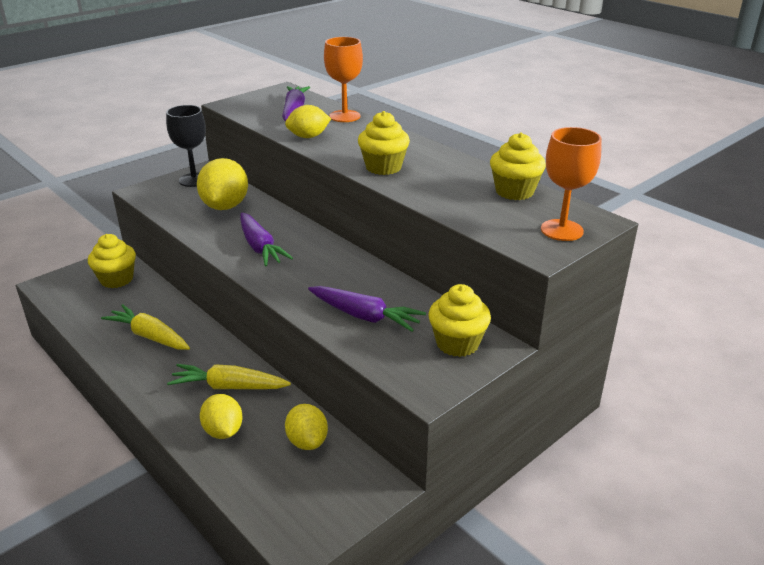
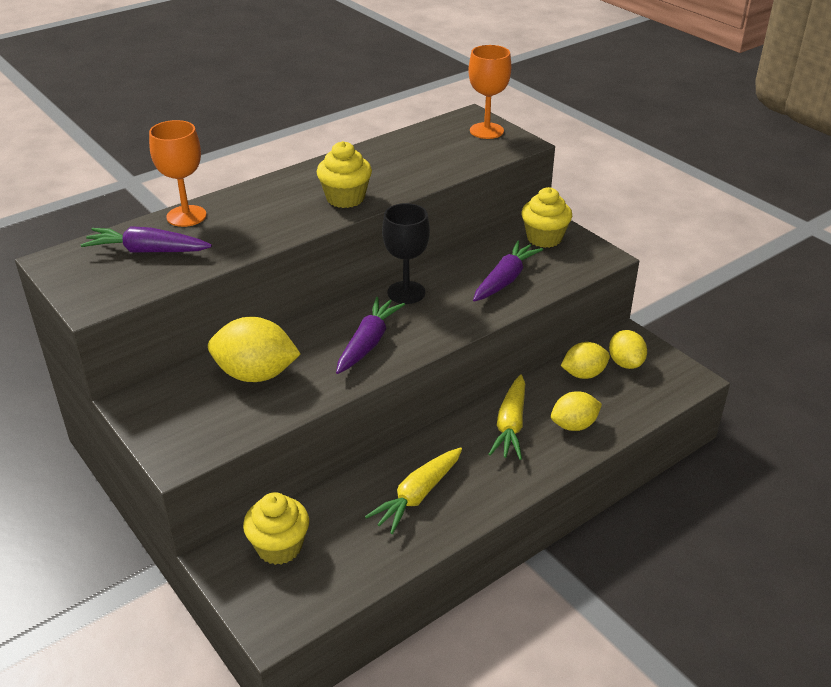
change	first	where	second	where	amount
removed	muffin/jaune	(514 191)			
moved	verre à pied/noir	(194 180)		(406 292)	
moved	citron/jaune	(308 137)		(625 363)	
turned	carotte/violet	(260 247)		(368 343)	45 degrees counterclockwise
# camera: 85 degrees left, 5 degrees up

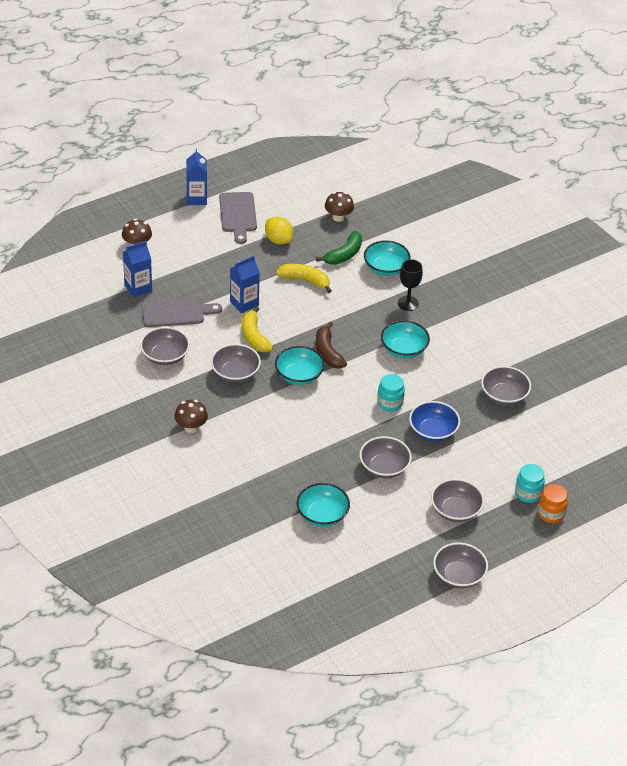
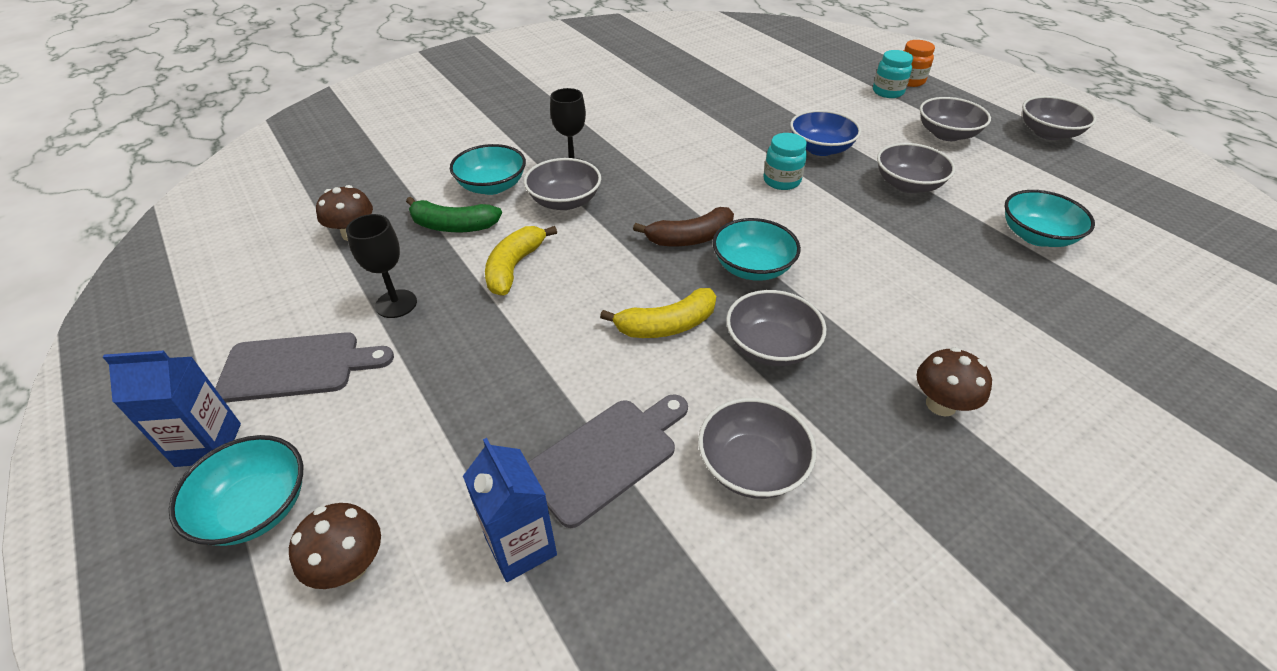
change	first	where	second	where	amount
removed	brique de lait/bleu	(244 303)			
moved	bol/turquoise	(404 349)		(255 507)	
moved	bol/gris	(504 395)		(564 201)	
replaced	citron/jaune	(278 240)	verre à pied/noir	(396 304)	
turned	planche à découper/gris	(176 312)		(606 456)	60 degrees clockwise
turned	banane/vert	(344 255)		(453 226)	150 degrees clockwise
# camera: 90 degrees left, 0 degrees up

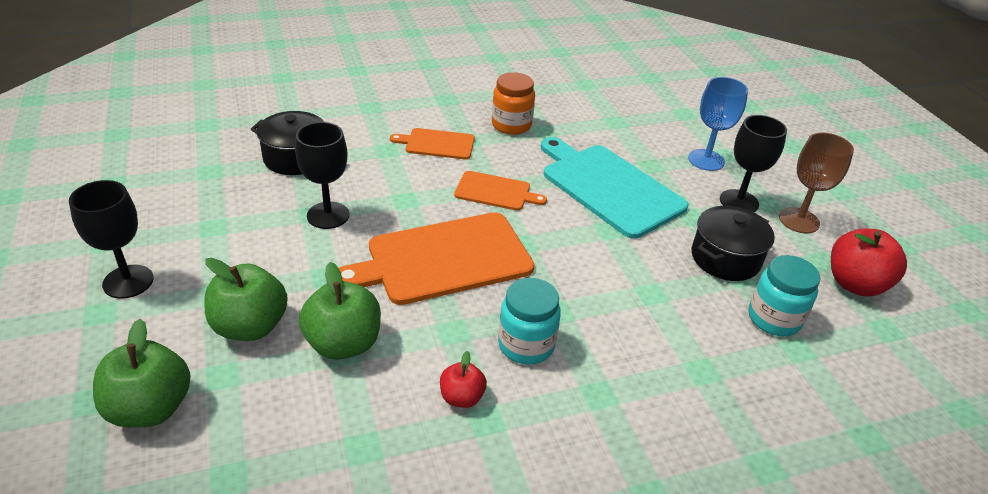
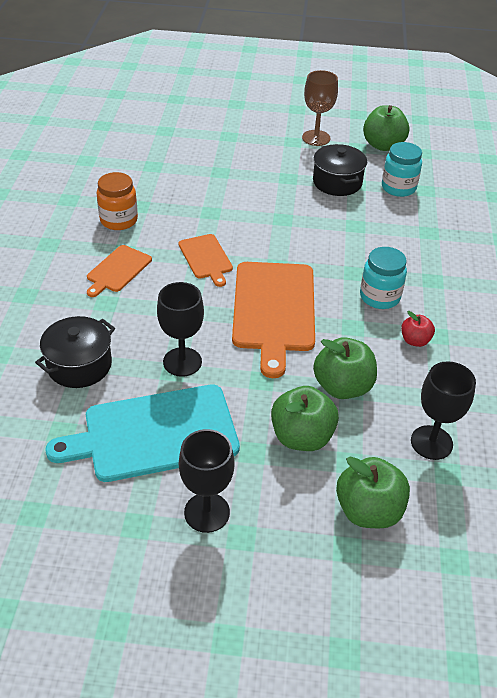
change	first	where	second	where	amount
removed	verre à pied/bleu	(706 160)			
moved	planche à découper/turquoise	(609 187)		(154 434)	
moved	verre à pied/noir	(739 202)		(431 442)	
recoloured	pomme/rouge	(855 284)	pomme/vert	(383 145)	
turned	planche à découper/orange	(495 192)		(206 258)	120 degrees clockwise
# camera: 65 degrees left, 5 degrees up

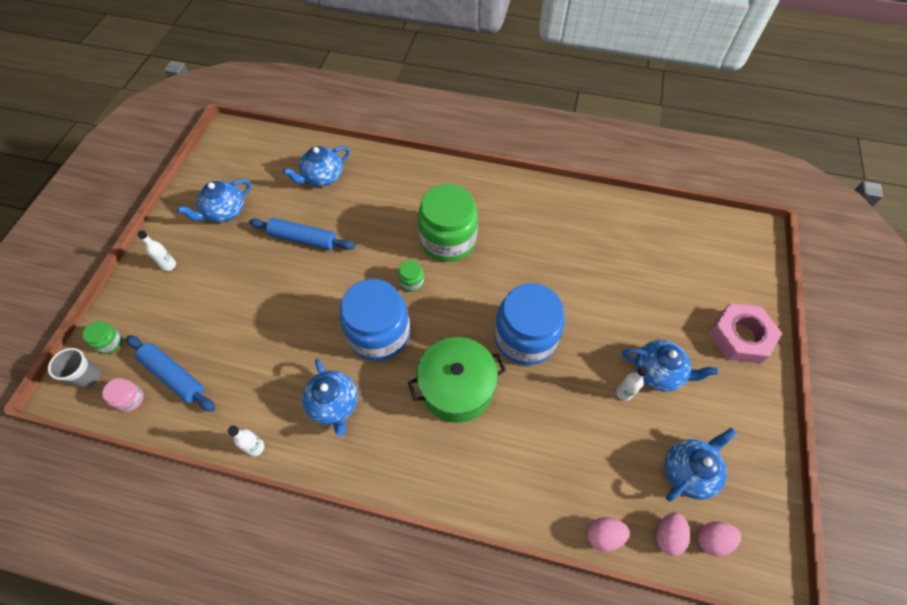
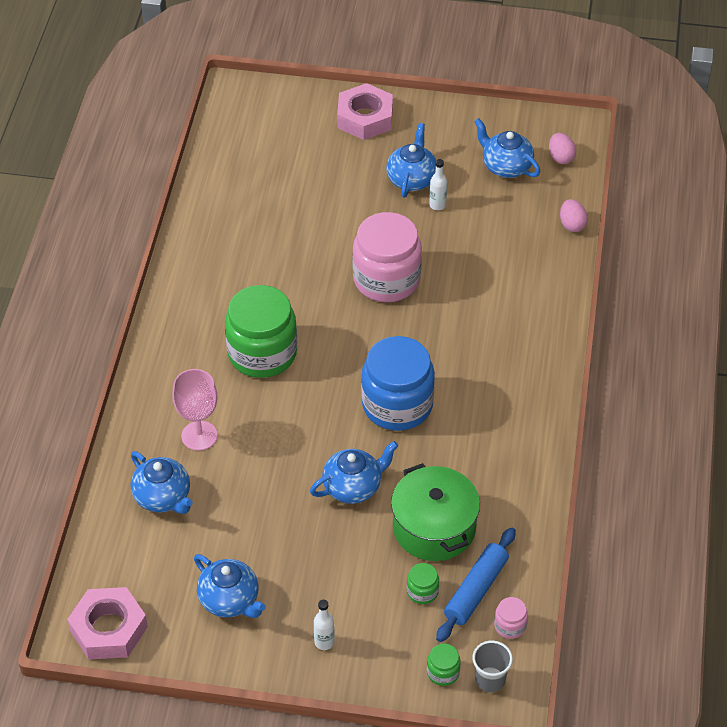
change	first	where	second	where	amount
removed	bouteille/blanc	(255 447)			
removed	rouleau à pâtisserie/bleu	(303 239)			
removed	œuf/rose	(667 535)			
added			écrou/rose	(109 629)	
added			verre à pied/rose	(199 435)	
moved	théière/bleu	(334 405)		(353 487)	
moved	bocal/vert	(411 282)		(422 591)	
moved	marmite/vert	(457 388)		(434 527)	
recoloured	bocal/bleu	(525 338)	bocal/rose	(386 279)	
# camera: 95 degrees left, 10 degrees down

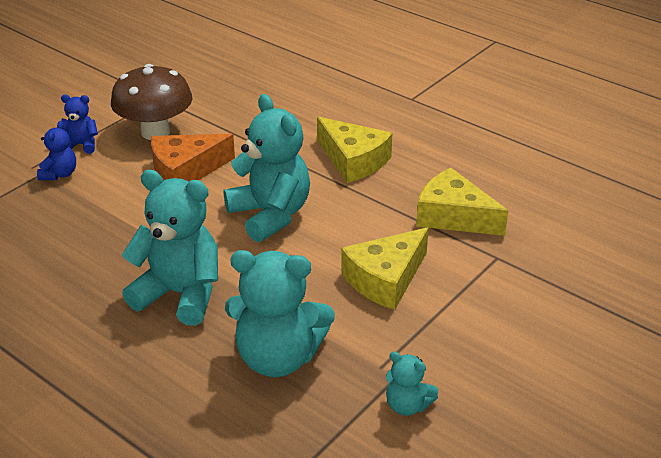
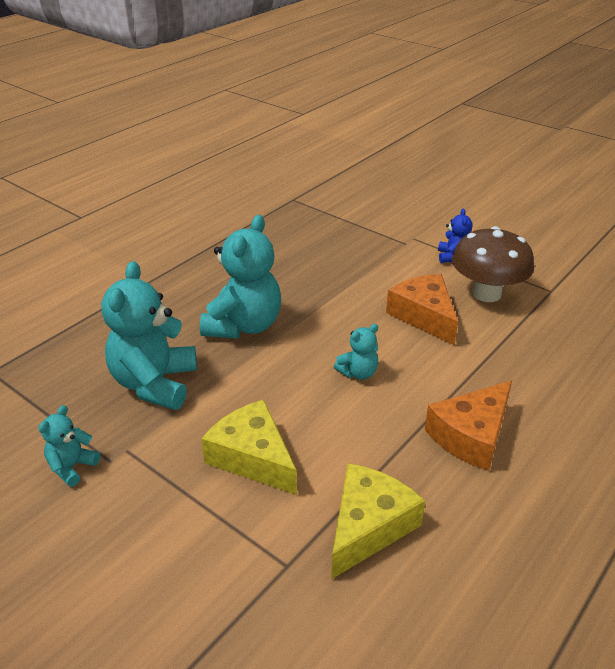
change	first	where	second	where	amount
removed	ours en peluche/bleu	(59 174)			
recoloured	fromage/jaune	(353 160)	fromage/orange	(471 435)	
resized	ours en peluche/turquoise	(270 215)		(358 373)	x0.49
# camera: 90 degrees right, 0 degrees up

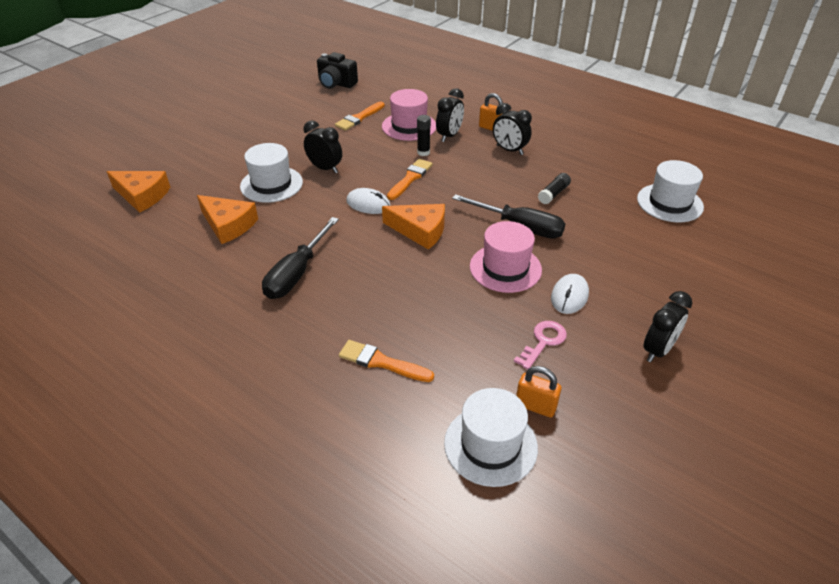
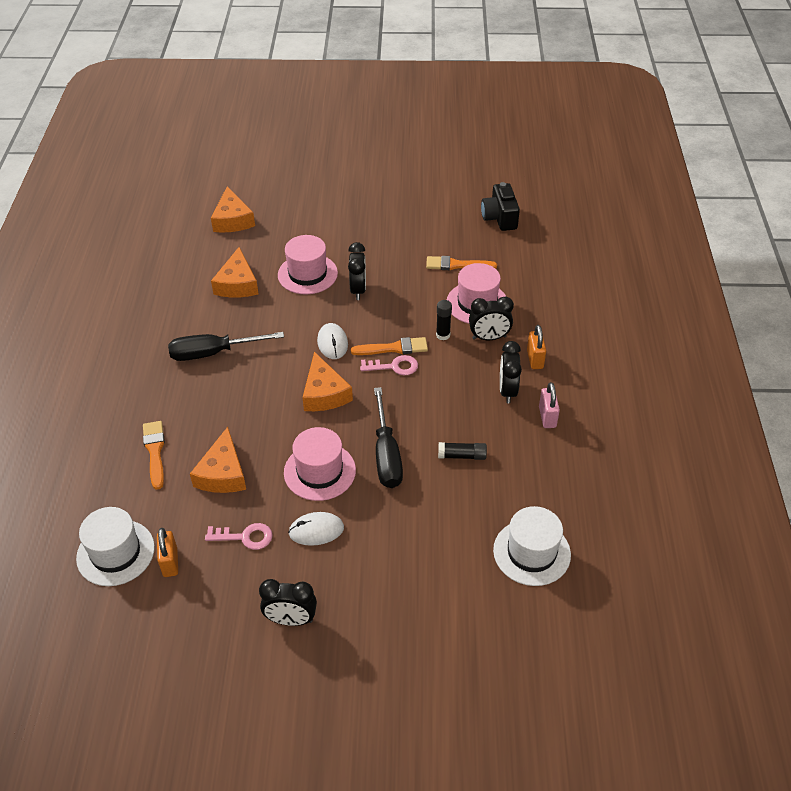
change	first	where	second	where	amount
added			fromage/orange	(223 473)	
added			clé/rose	(394 366)	
added			cadenas/rose	(547 417)	
recoloured	chapeau/blanc	(271 184)	chapeau/rose	(307 274)	
# camera: 55 degrees right, 5 degrees up

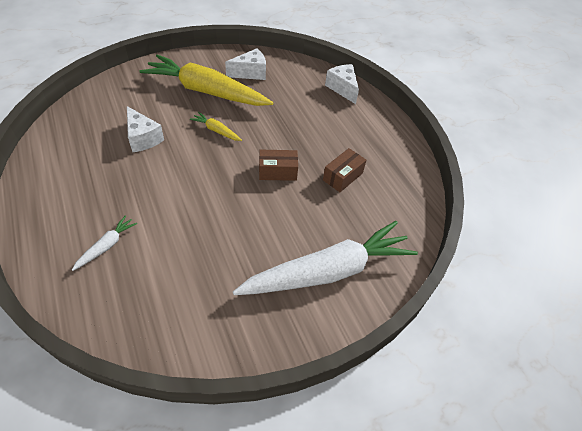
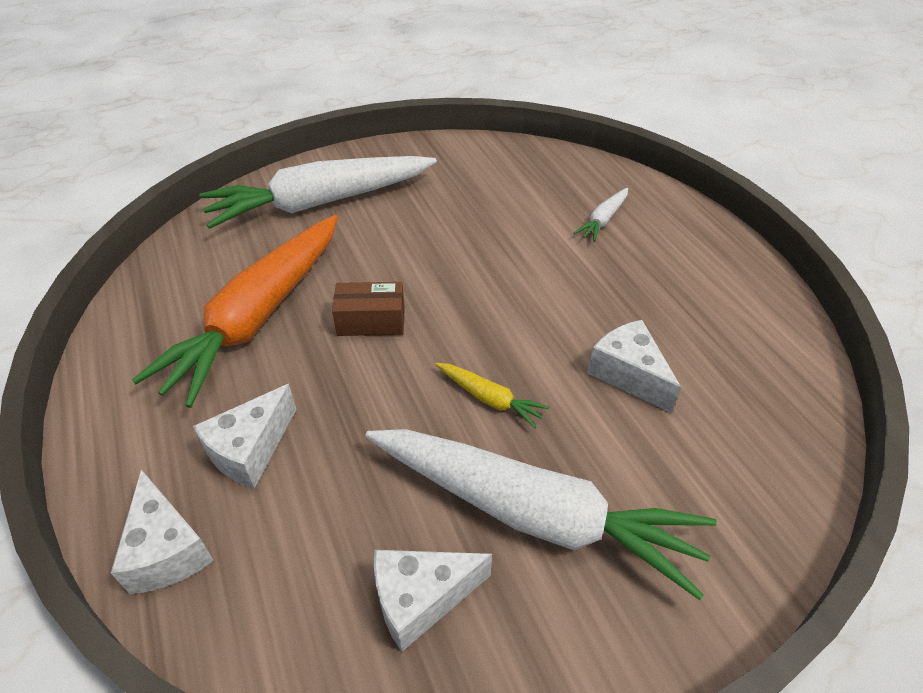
change	first	where	second	where	amount
added			fromage/blanc	(250 450)	
replaced	boîte/marron	(342 176)	carotte/orange	(257 317)	
recoloured	carotte/jaune	(206 91)	carotte/blanc	(533 513)	
# camera: 175 degrees left, 5 degrees down

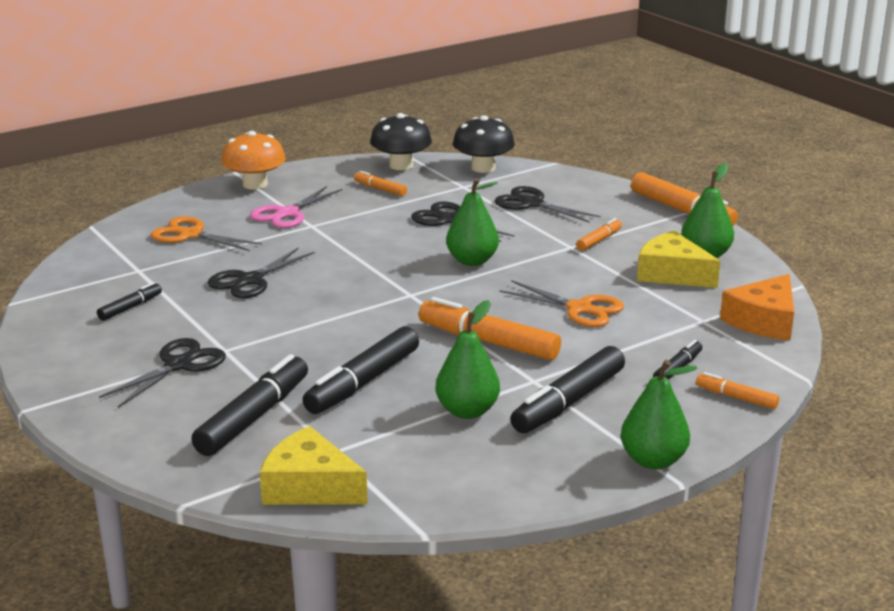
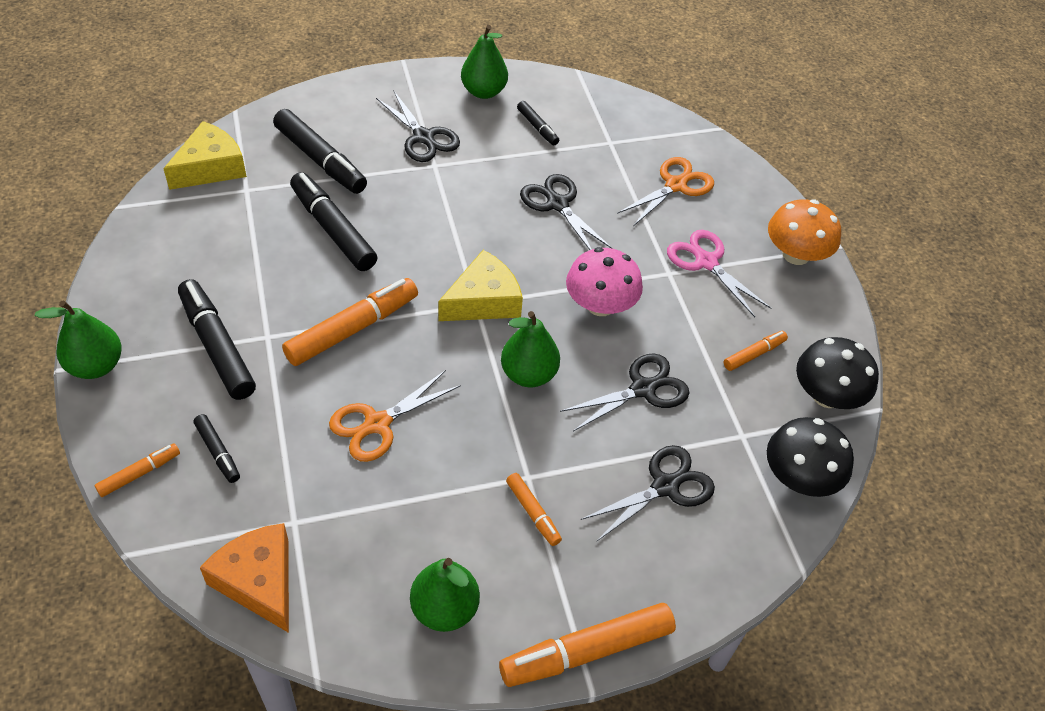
change	first	where	second	where	amount
added			champignon/rose	(600 305)	
moved	poire/vert	(467 411)		(483 92)	
moved	fromage/jaune	(672 274)		(483 301)	
# camera: 105 degrees right, 25 degrees up

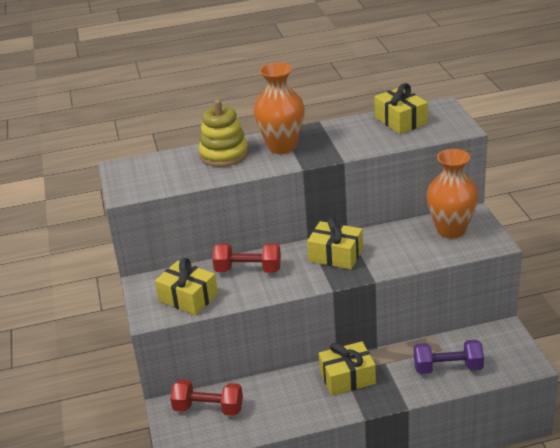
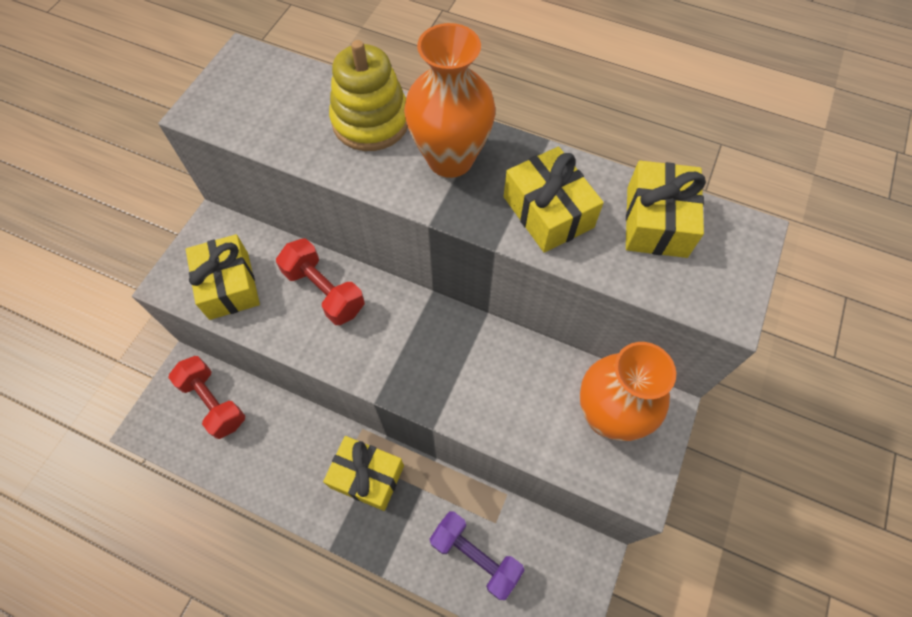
change	first	where	second	where	amount
moved	cadeau/jaune	(335 255)		(548 212)	
# camera: 35 degrees right, 30 degrees up

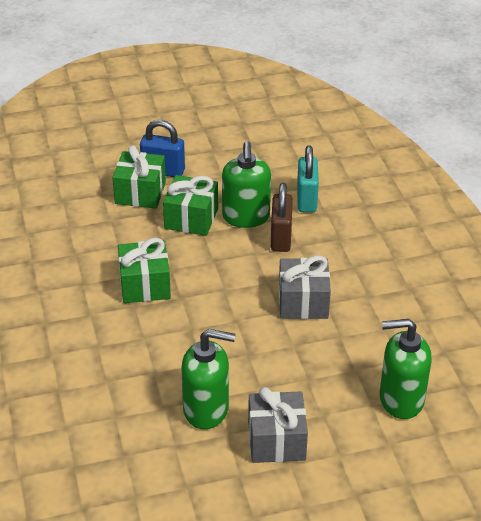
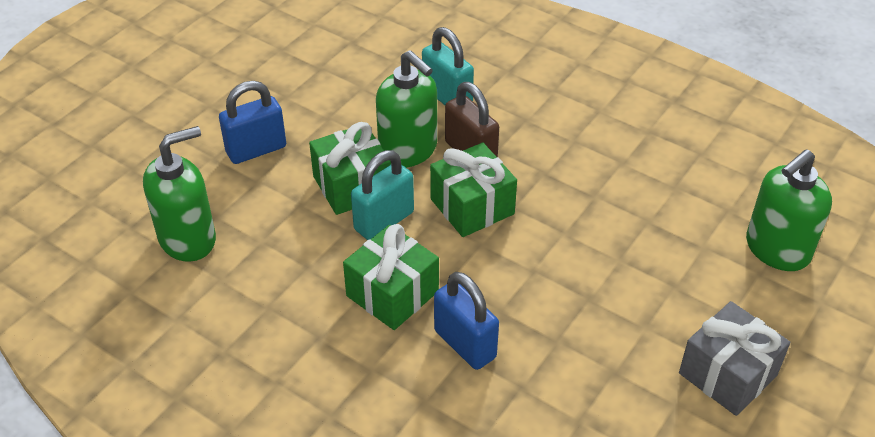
change	first	where	second	where	amount
removed	cadeau/gris	(303 302)			
added			cadenas/turquoise	(384 221)	
added			cadenas/bleu	(465 344)	
moved	cadeau/vert	(140 193)		(472 206)	
moved	distributeur de savon/vert	(206 409)		(188 239)	
# camera: 40 degrees left, 5 degrees up

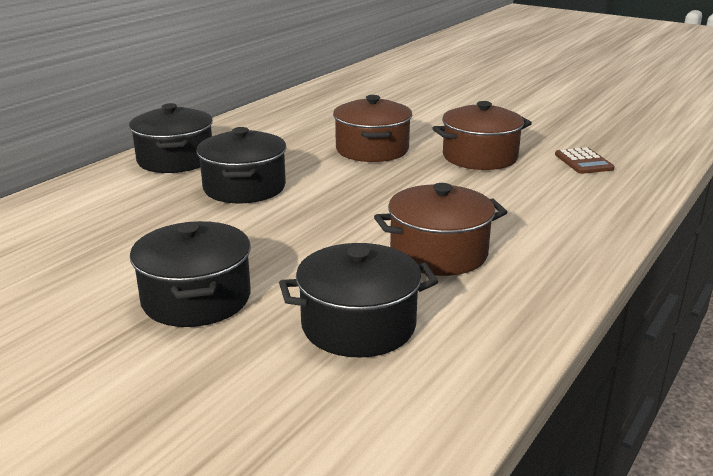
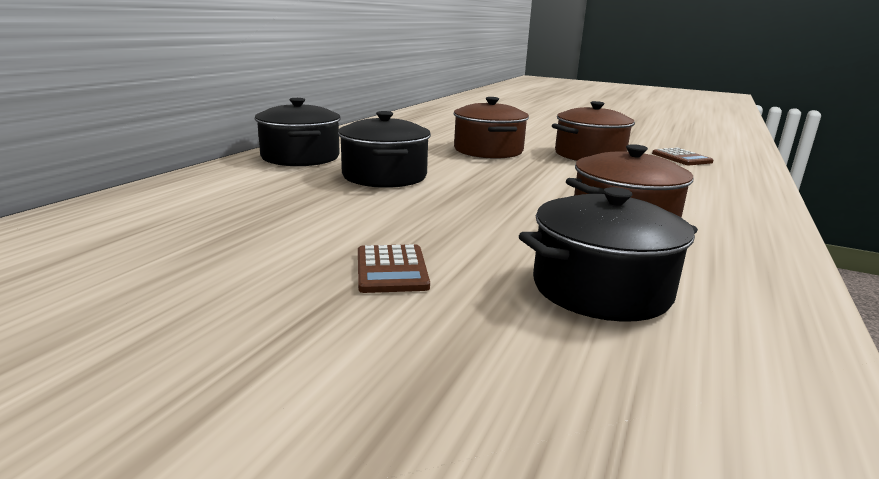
change	first	where	second	where	amount
replaced	marmite/noir	(196 299)	calculatrice/marron	(391 270)	
# camera: 10 degrees left, 5 degrees down

